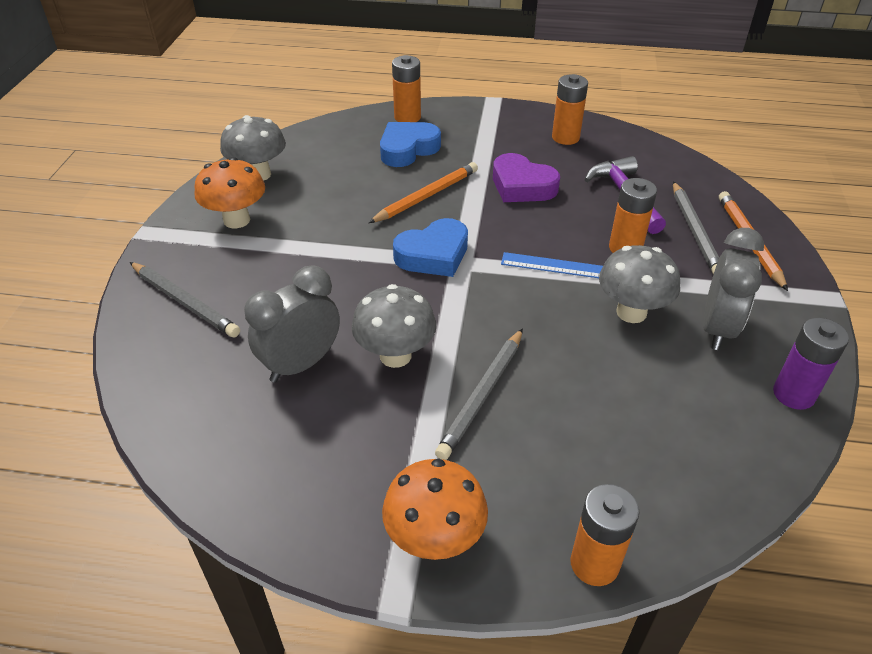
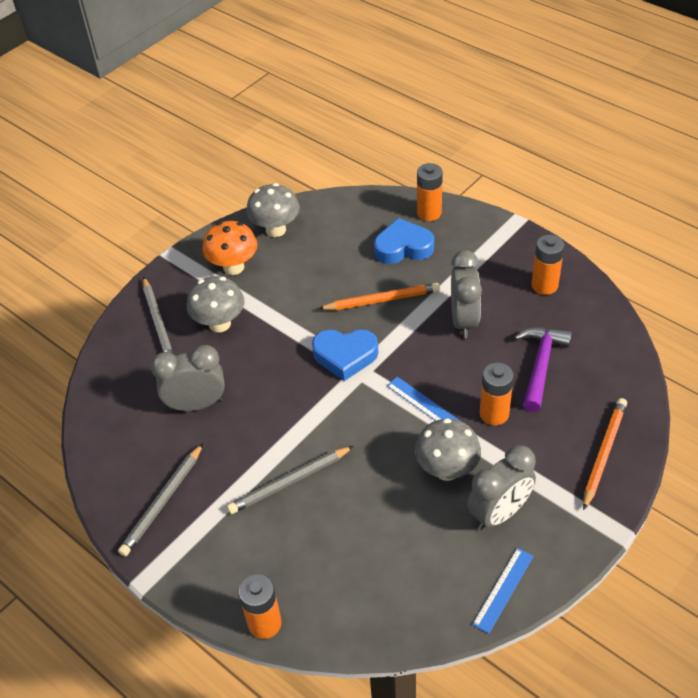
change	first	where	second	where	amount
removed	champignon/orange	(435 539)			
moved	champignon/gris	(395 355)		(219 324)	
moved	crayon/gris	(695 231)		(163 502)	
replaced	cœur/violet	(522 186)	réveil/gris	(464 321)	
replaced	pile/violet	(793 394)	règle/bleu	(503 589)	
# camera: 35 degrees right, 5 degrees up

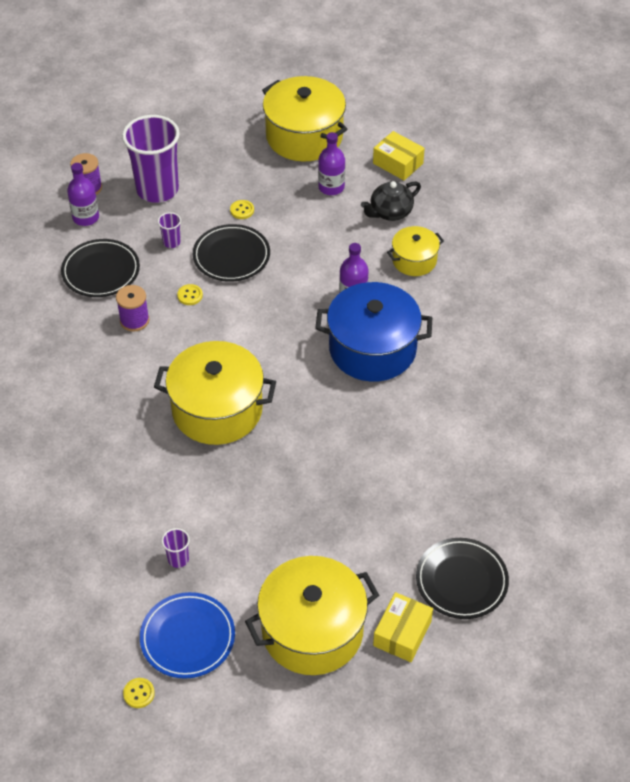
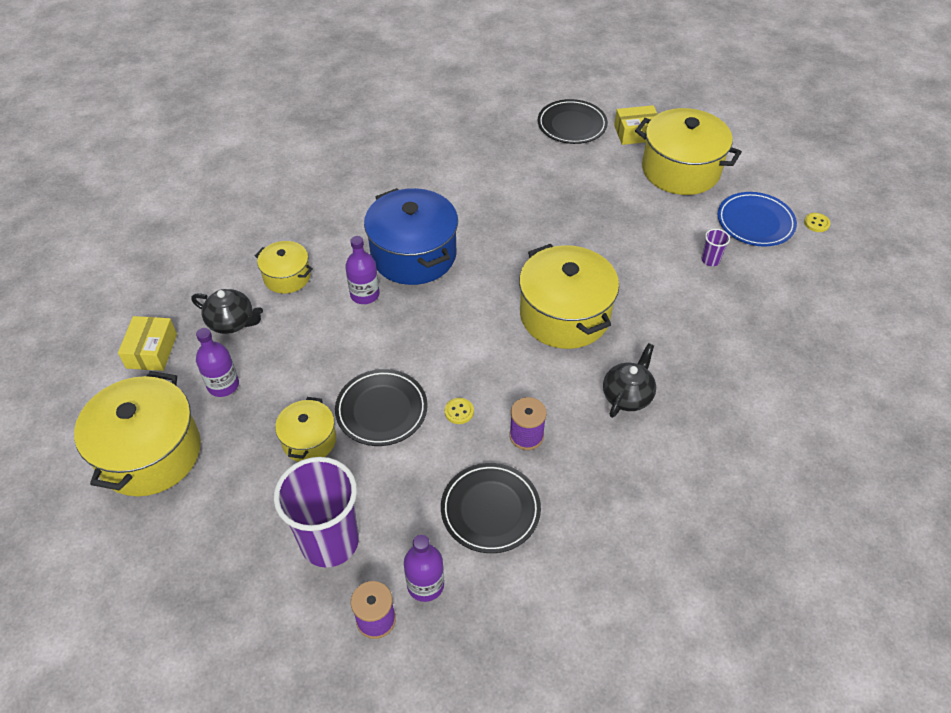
change	first	where	second	where	amount
removed	gobelet/violet	(171 242)			
added			théière/noir	(627 395)	
replaced	bouton/jaune	(242 210)	marmite/jaune	(309 440)	
# camera: 125 degrees left, 0 degrees up

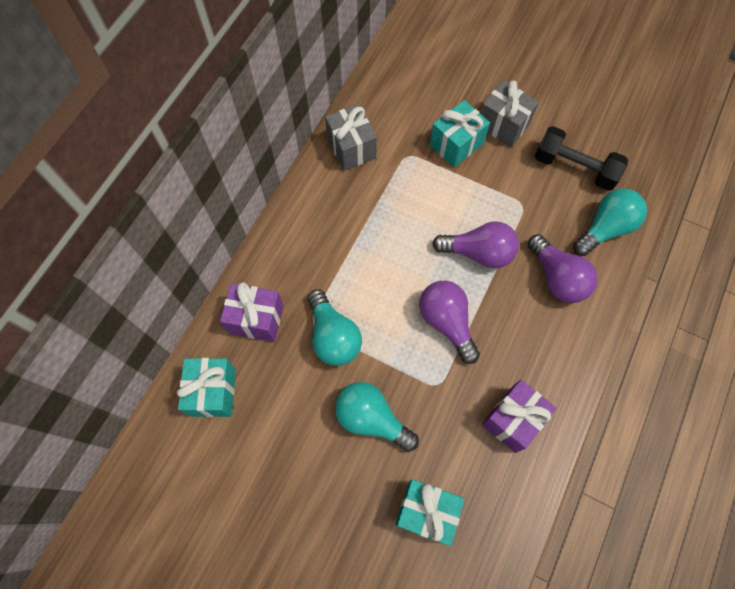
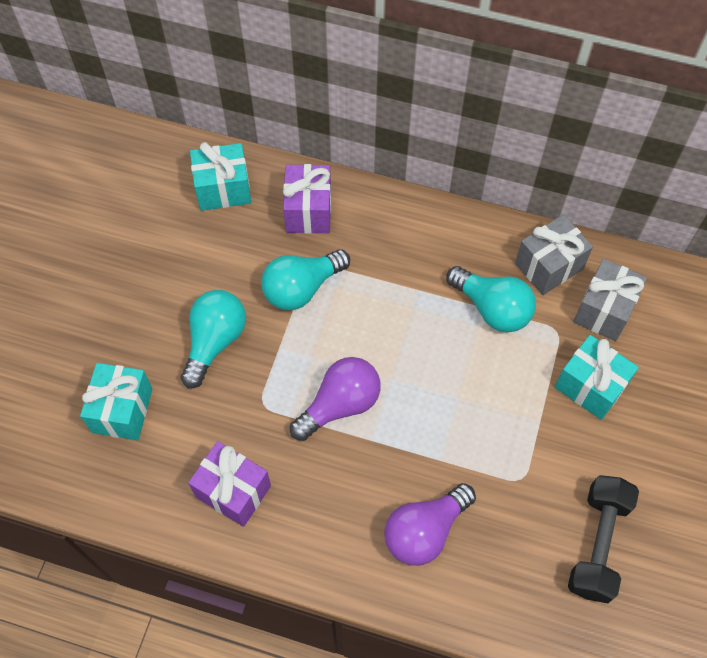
change	first	where	second	where	amount
removed	ampoule/violet	(478 253)			
moved	cadeau/gris	(503 125)		(604 310)	
moved	ampoule/turquoise	(605 228)		(492 308)	
# camera: 80 degrees right, 5 degrees down

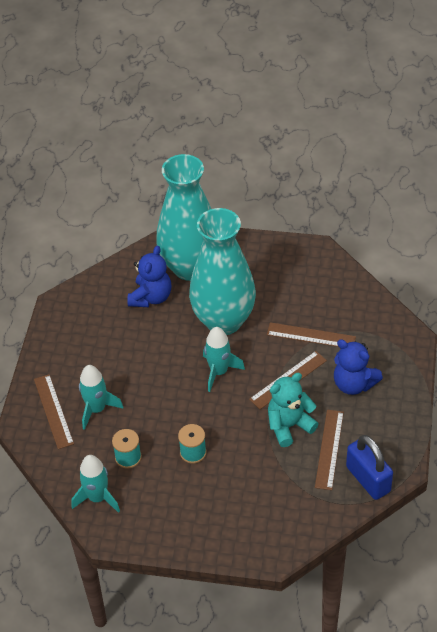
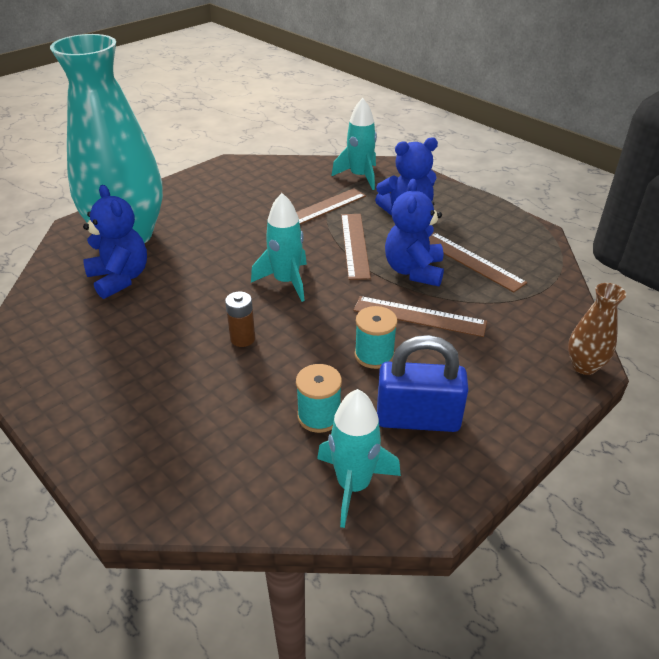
change	first	where	second	where	amount
removed	vase/turquoise	(223 321)			
added			pile/marron	(242 339)	
added			vase/marron	(584 366)	
moved	règle/marron	(53 411)		(419 316)	
moved	fusée/turquoise	(97 409)		(359 176)	
moved	cadenas/bleu	(368 479)		(418 419)	
recoloured	ours en peluche/turquoise	(289 425)	ours en peluche/bleu	(414 271)	
# camera: 55 degrees left, 10 degrees down

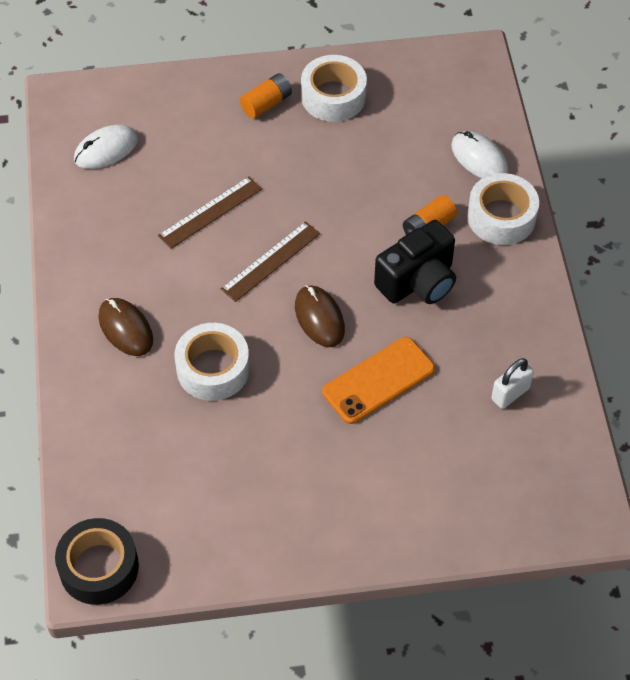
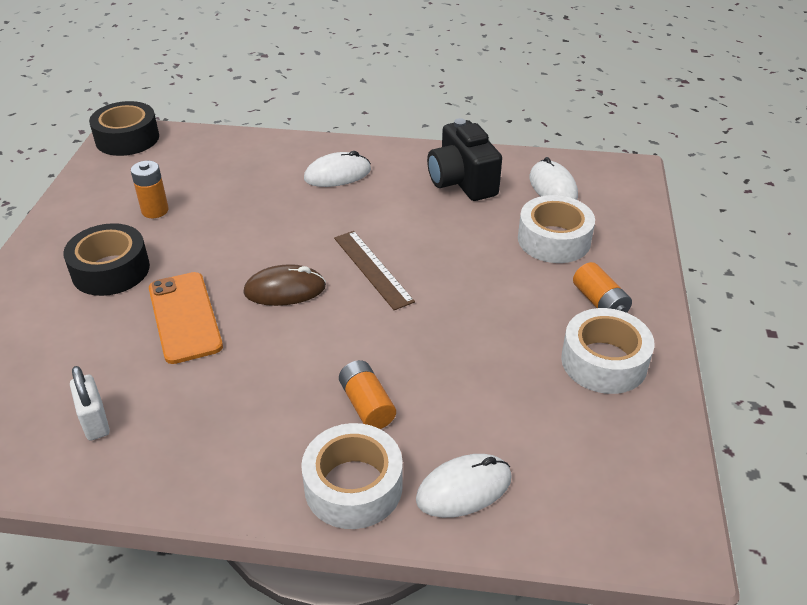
change	first	where	second	where	amount
removed	règle/marron	(210 212)			
added			ruban adhésif/noir	(111 270)	
added			pile/orange	(155 210)	
moved	ruban adhésif/blanc	(213 369)		(554 240)	
moved	appareil photo/noir	(418 282)		(462 182)	
recoloured	souris/marron	(125 329)	souris/blanc	(337 174)	
# camera: 105 degrees right, 15 degrees down

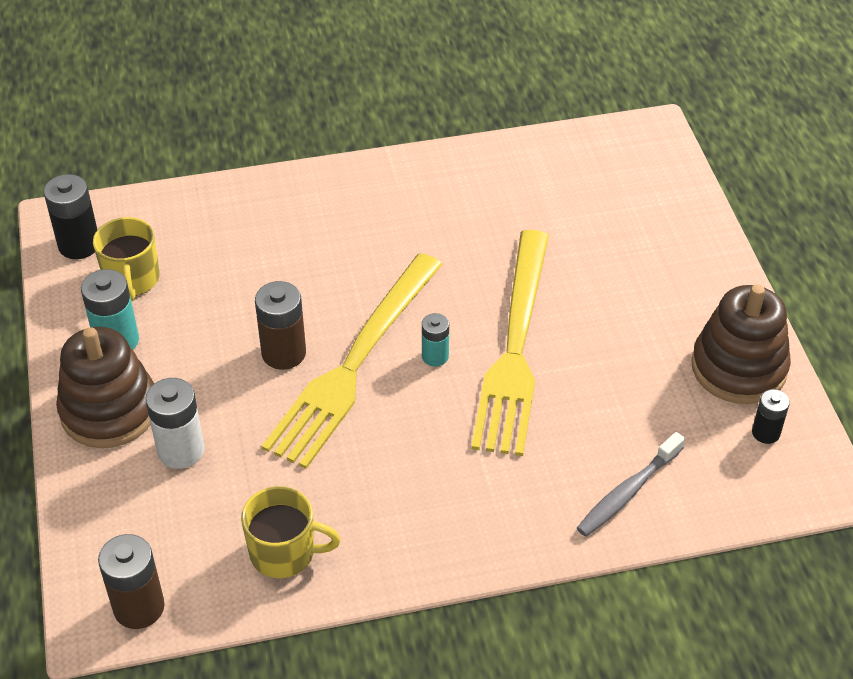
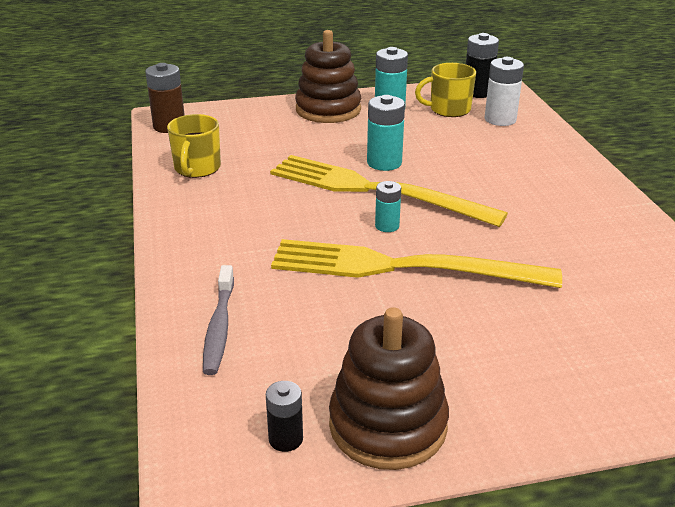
change	first	where	second	where	amount
moved	pile/blanc	(181 450)		(500 119)	
recoloured	pile/marron	(284 353)	pile/turquoise	(384 163)	
turned	brosse à dents/gris	(627 492)		(219 327)	135 degrees counterclockwise
# camera: 90 degrees right, 15 degrees down

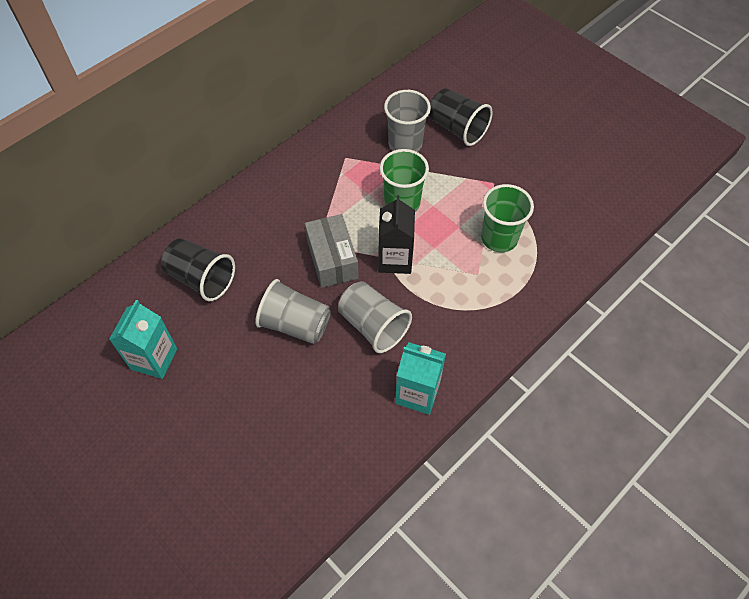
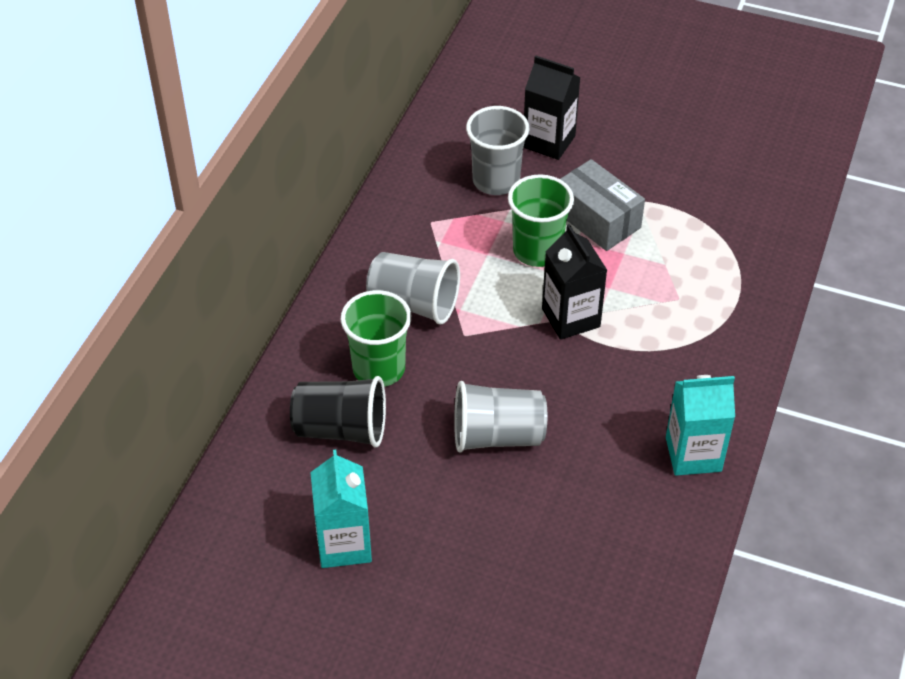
change	first	where	second	where	amount
moved	boîte/gris	(332 259)		(597 219)	
moved	gobelet/gris	(373 325)		(414 304)	
moved	gobelet/vert	(499 238)		(379 369)	
replaced	gobelet/noir	(457 128)	brique de lait/noir	(549 141)	
# camera: 25 degrees left, 10 degrees down

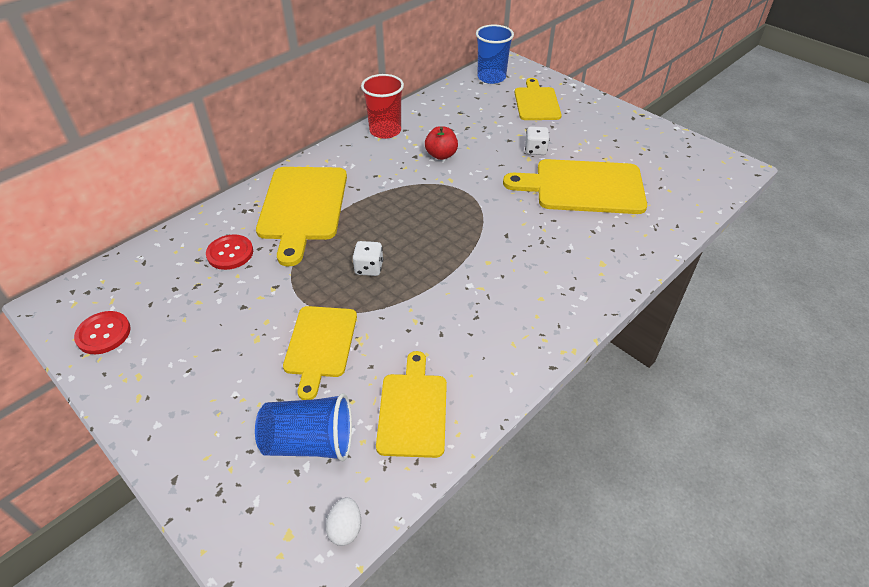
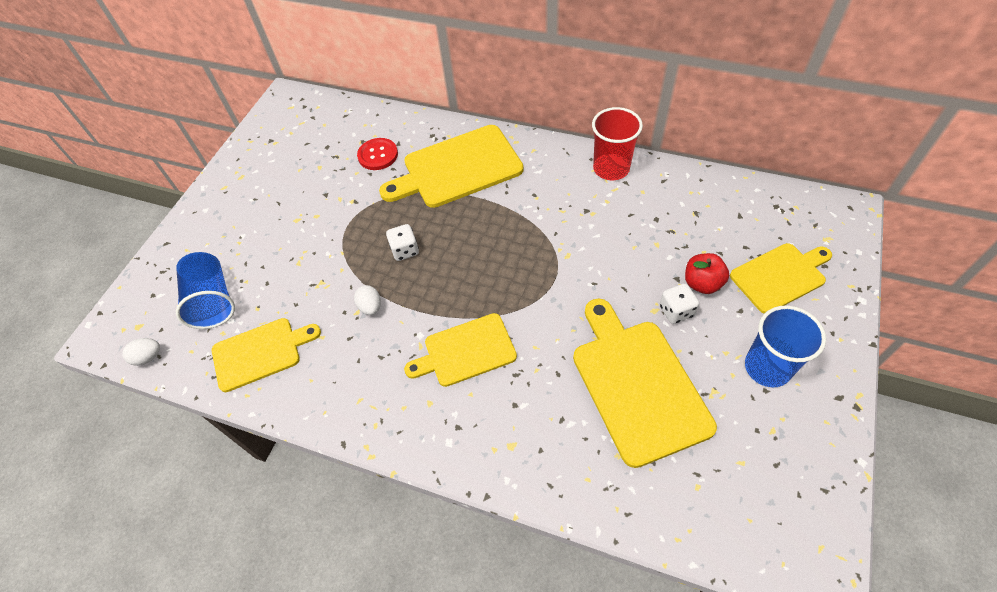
change	first	where	second	where	amount
removed	bouton/rouge	(103 334)			
added			œuf/blanc	(370 307)	
moved	planche à découper/jaune	(320 345)		(466 351)	
moved	pomme/rouge	(441 155)		(702 283)	
moved	gobelet/bleu	(491 77)		(767 367)	
# camera: 70 degrees right, 10 degrees up

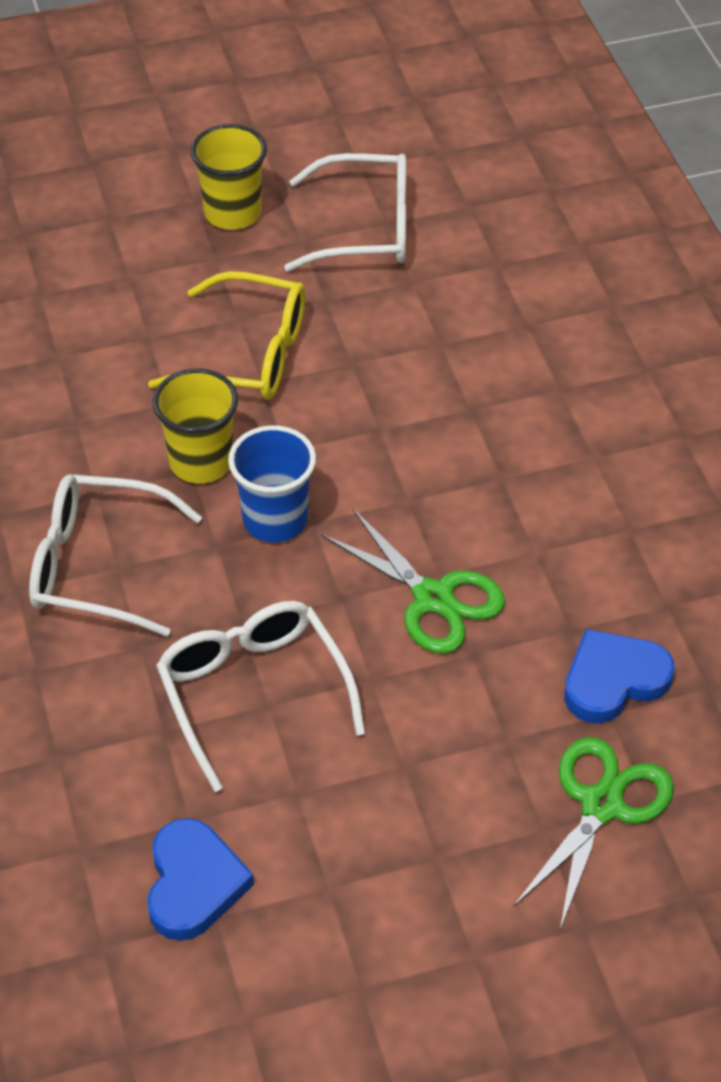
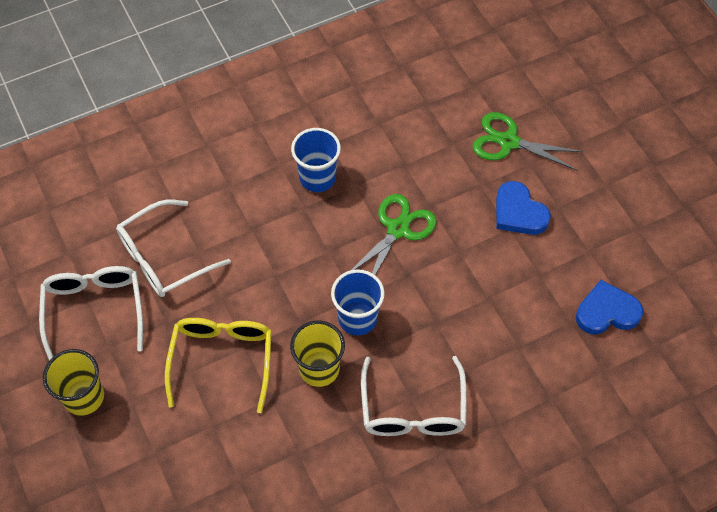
change	first	where	second	where	amount
added			gobelet/bleu	(317 178)	
moved	lunettes/blanc	(253 692)		(164 258)	
moved	cœur/bleu	(613 680)		(519 212)	
# camera: 100 degrees left, 10 degrees up

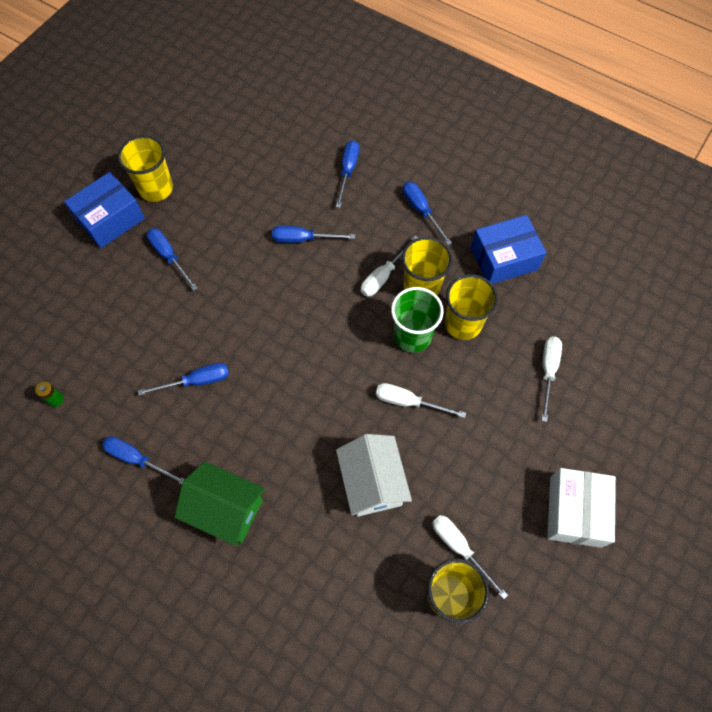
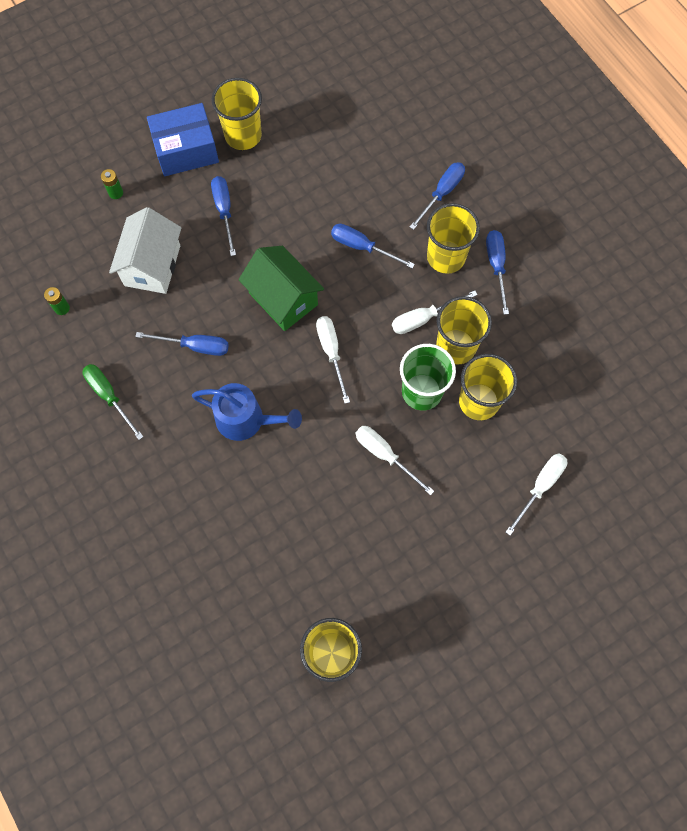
change	first	where	second	where	amount
removed	boîte/bleu	(504 258)			
removed	boîte/blanc	(575 511)			
added			pile/vert	(116 193)	
added			arrosoir/bleu	(247 420)	
added			gobelet/jaune	(446 257)	
moved	maison/vert	(226 509)		(283 299)	
moved	maison/blanc	(372 482)		(152 265)	
moved	tournevis/blanc	(459 548)		(331 352)	
recoloured	tournevis/bleu	(137 459)	tournevis/vert	(109 396)	
# camera: 25 degrees right, 5 degrees up

